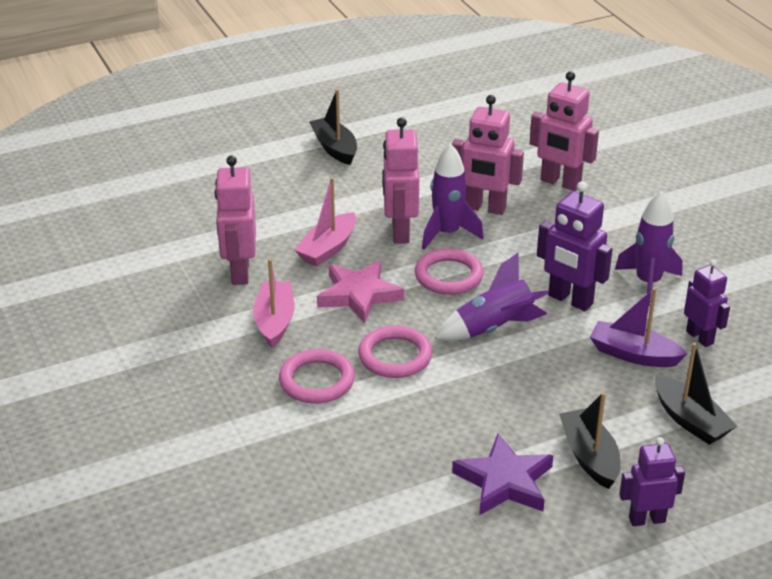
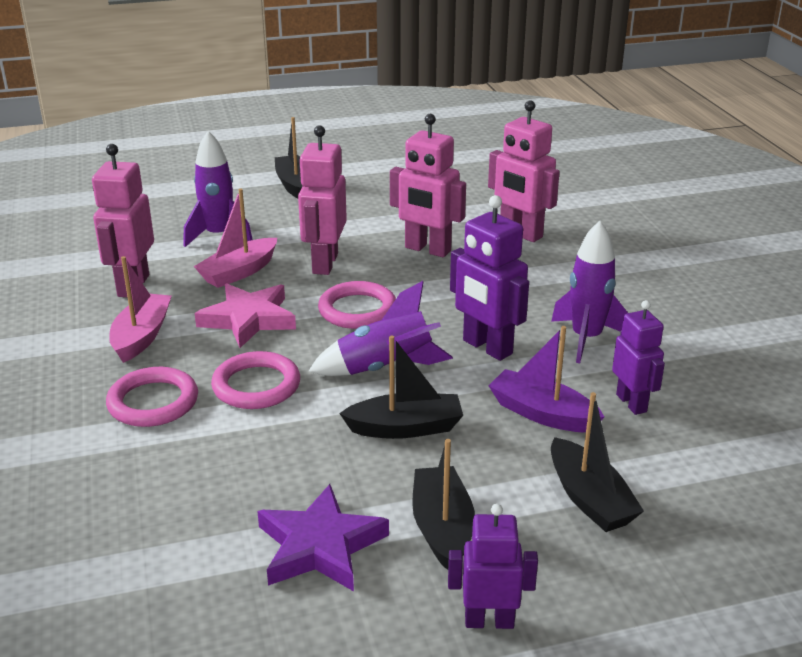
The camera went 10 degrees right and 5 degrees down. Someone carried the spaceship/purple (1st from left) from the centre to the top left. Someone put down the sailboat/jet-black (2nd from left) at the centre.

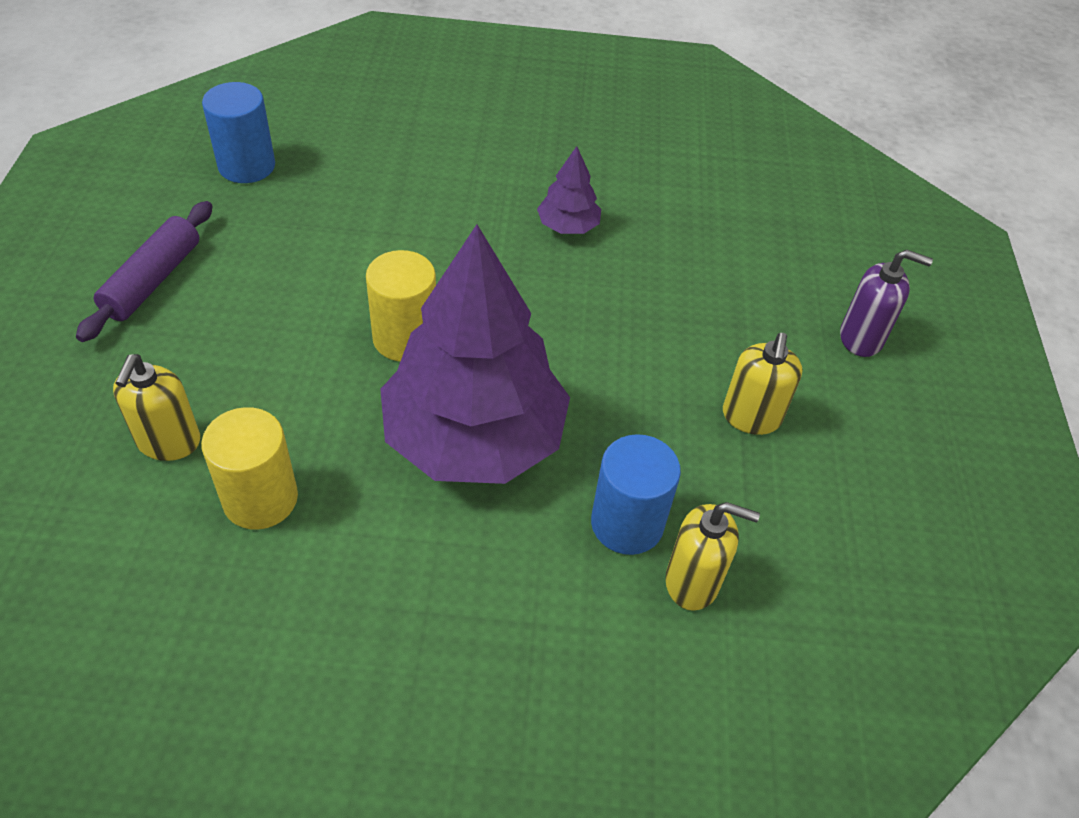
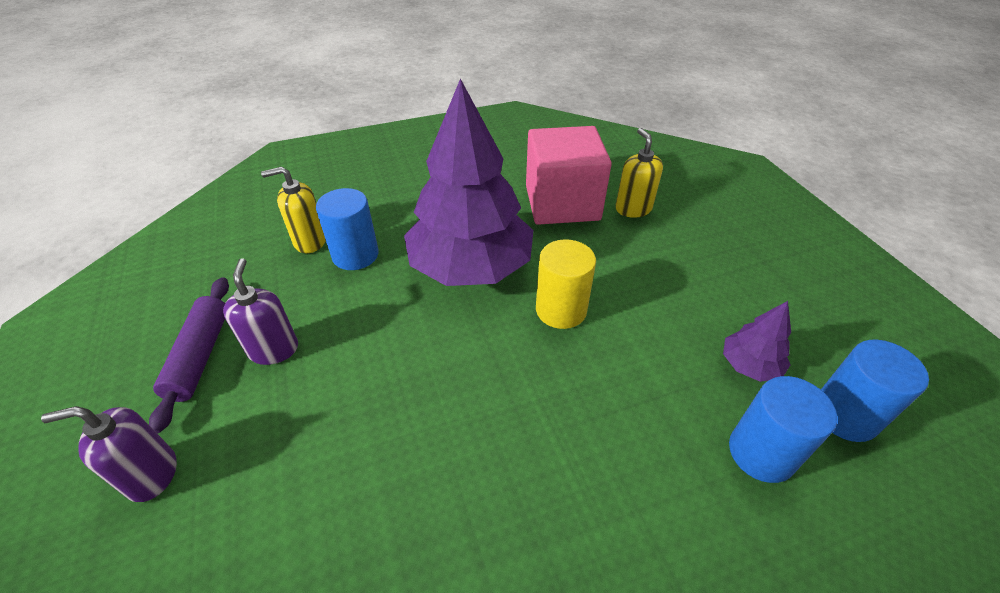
The camera went 160 degrees right and 5 degrees down. Someone carried the dough roller/purple from the top left to the middle left. Someone swapped the cylinder shape/golden (1st from left) at the middle left for the block/rose-pink at the top centre. Someone carried the toy tree/purple (2nd from left) from the top centre to the middle right. Someone repainted the pump bottle/golden (3rd from left) at the middle right, which became the pump bottle/purple (2nd from left) at the middle left. Someone put down the cylinder shape/blue (2nd from left) at the bottom right.

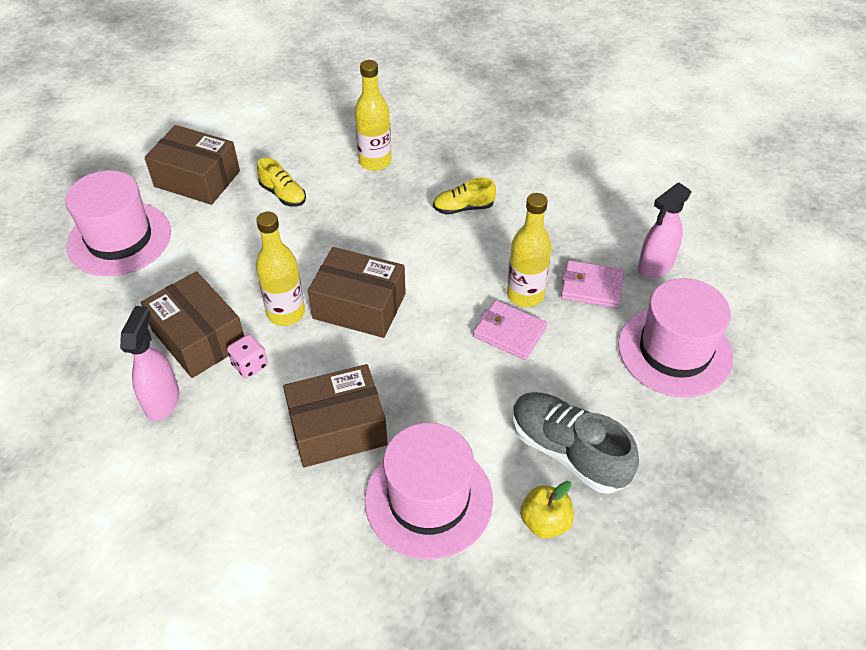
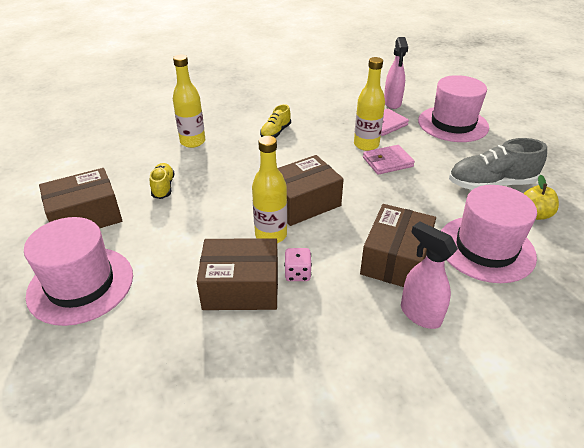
The camera went 50 degrees left and 10 degrees down. Someone carried the sprayer/rose-pink (1st from left in the first image) from the middle left to the middle right. Someone rotated the shoe/golden (1st from left) at the top left by 90 degrees counterclockwise.

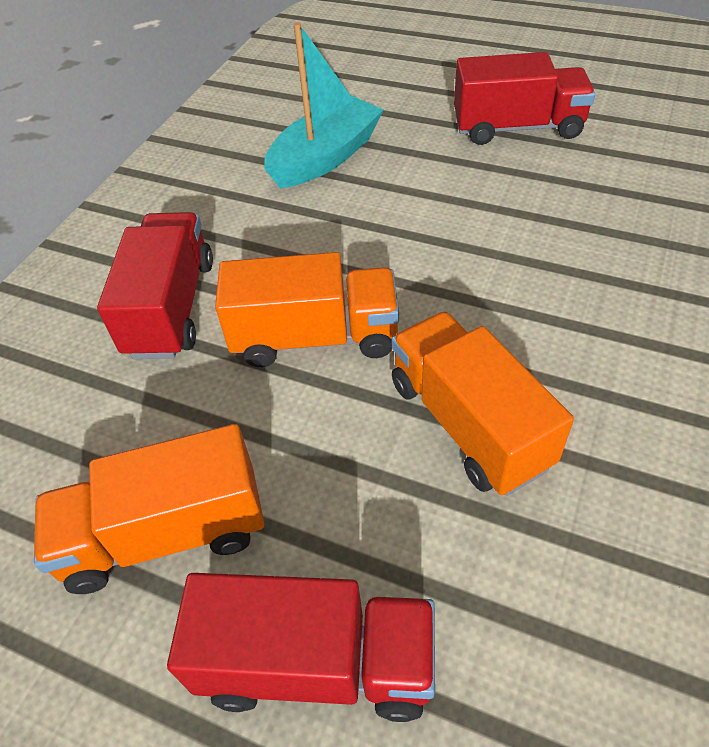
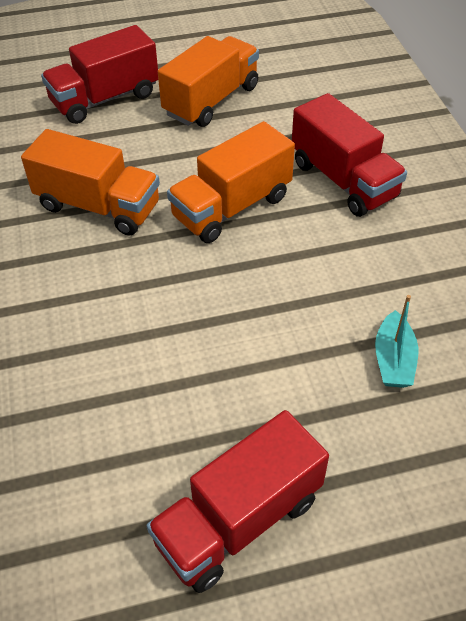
The camera went 140 degrees right and 0 degrees up. Someone scaled the sailboat/teal at the top centre by 0.56.

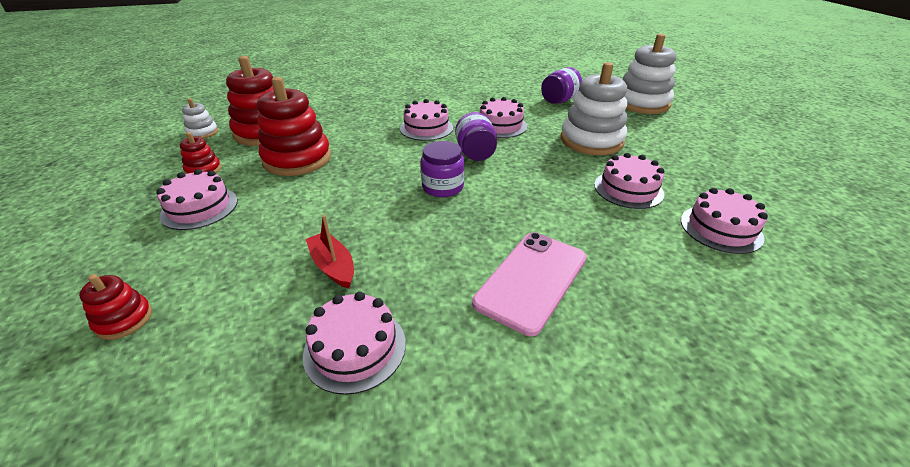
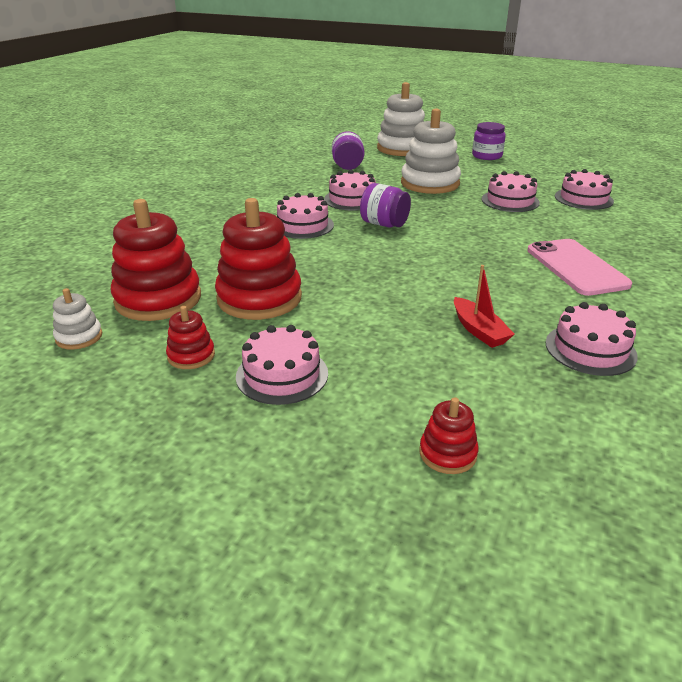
The camera went 50 degrees left and 5 degrees down. Someone rotated the sailboat/red at the centre by 120 degrees counterclockwise. Someone carried the jar/purple (1st from left in the first image) from the centre to the top right.

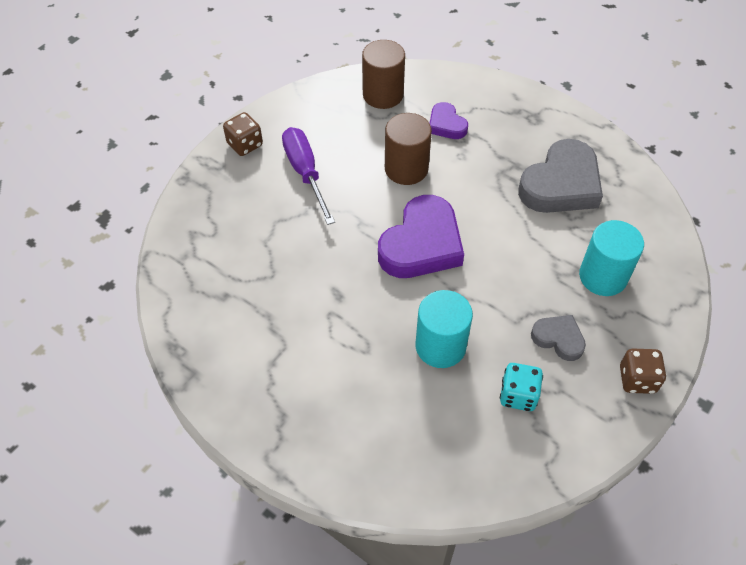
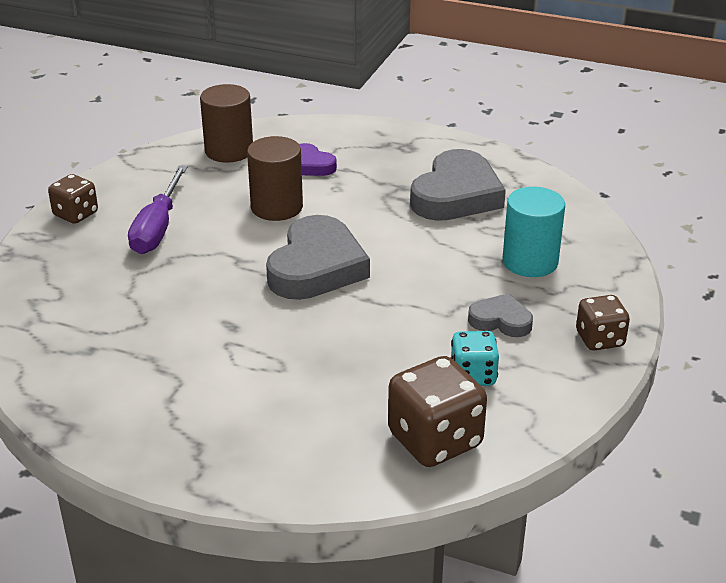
The camera went 15 degrees left and 20 degrees down. Someone rotated the screwdriver/purple at the top centre by 135 degrees counterclockwise. Someone repainted the love heart/purple (1st from left) at the centre, which became the love heart/grey (1st from left) at the centre. Someone took away the cylinder shape/teal (1st from left) at the centre. Someone put down the dice/dark brown (2nd from left) at the bottom centre.

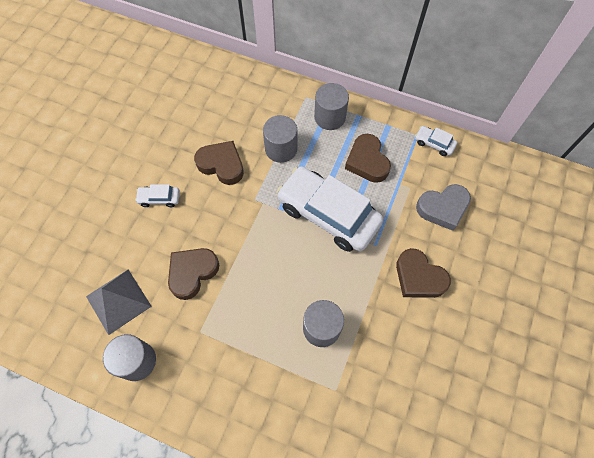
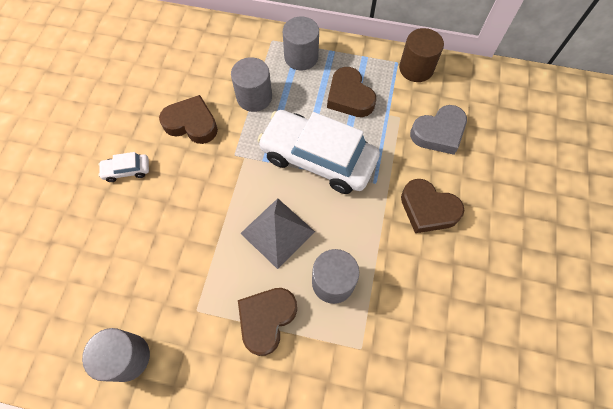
The camera went 10 degrees left and 0 degrees up. Someone carried the pyramid/grey from the middle left to the centre. Someone carried the love heart/dark brown (1st from left in the first image) from the middle left to the bottom centre. Someone swapped the car/white (3rd from left) at the top right for the cylinder shape/dark brown at the top right.

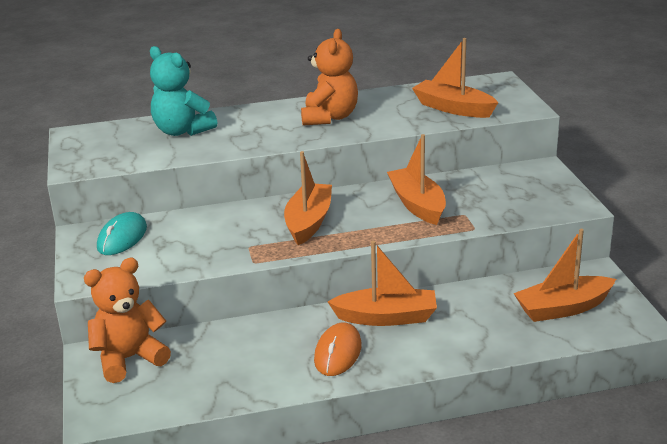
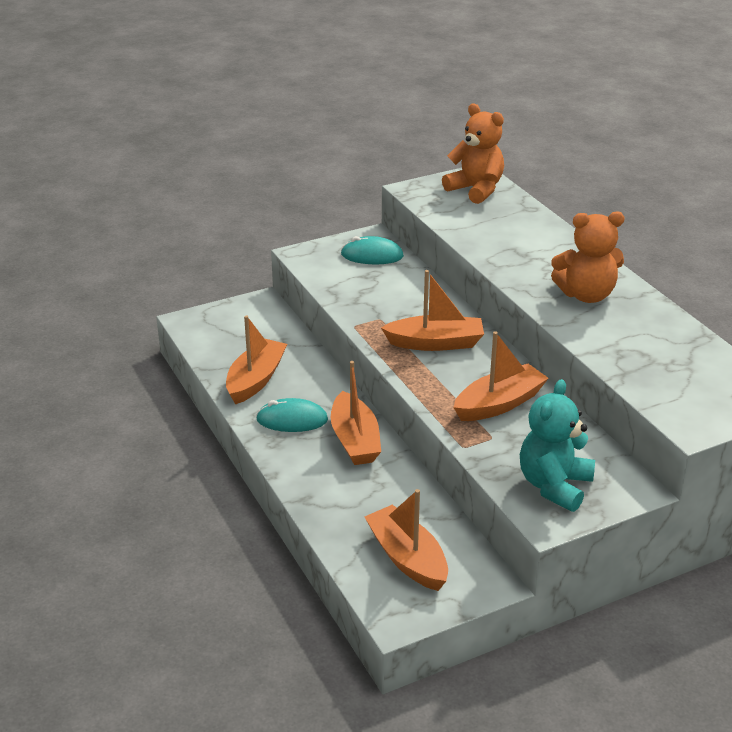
The camera went 75 degrees right and 5 degrees up. Someone carried the teddy bear/orange-coloured (1st from left) from the bottom left to the top centre. Someone carried the teddy bear/teal from the top left to the middle right. Someone repainted the computer mouse/orange-coloured at the bottom centre, which became the computer mouse/teal (1st from left) at the centre. Someone carried the sailboat/orange-coloured (4th from left in the first image) from the top right to the centre.

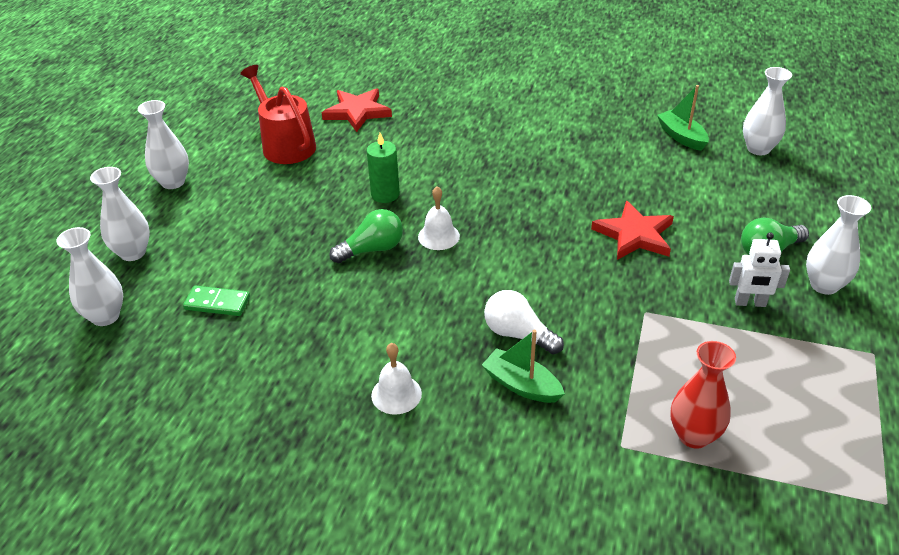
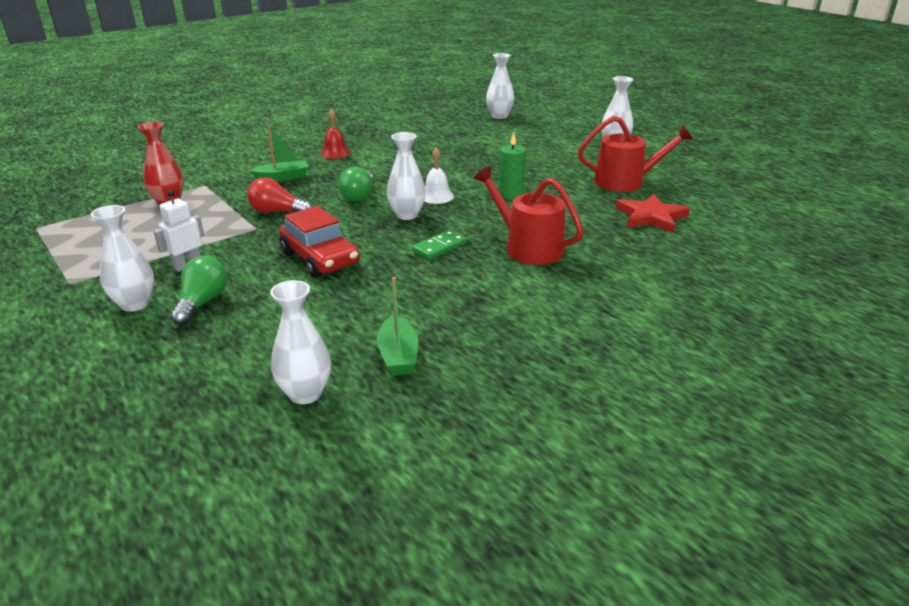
The camera went 125 degrees right and 10 degrees down. Someone carried the flower vase/white (2nd from left in the first image) from the middle left to the top centre. Someone carried the domino/green from the middle left to the centre. Someone carried the light bulb/green (1st from left in the first image) from the centre to the top centre. Someone repainted the school bell/white (1st from left) at the bottom centre, which became the school bell/red at the top centre. Someone took away the light bulb/white at the centre. Someone swapped the star/red (2nd from left) at the middle right for the car/red at the centre. Someone rotated the sailboat/green (2nd from left) at the top right by 75 degrees clockwise. Someone put down the light bulb/red at the top left. Someone put down the sprinkling can/red (1st from left) at the centre.

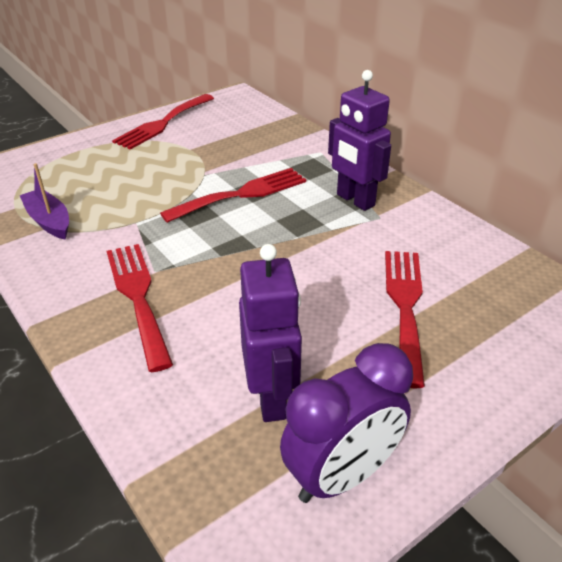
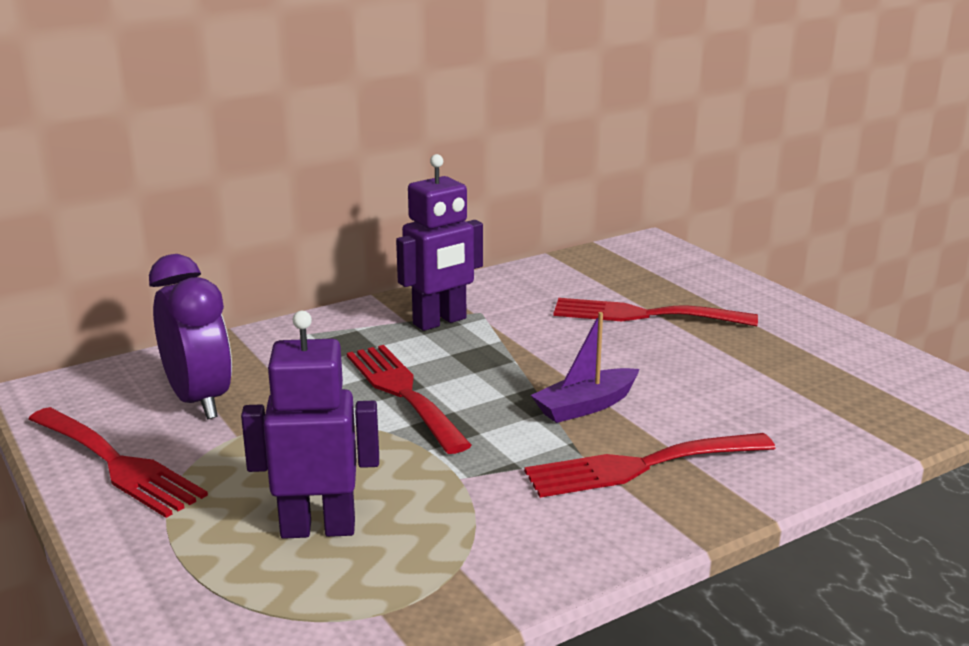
The camera went 85 degrees left and 15 degrees down. Someone carried the sailboat/purple from the middle left to the centre. Someone carried the robot figure/purple (1st from left) from the centre to the middle left. Someone carried the bedside clock/purple from the bottom centre to the middle left.

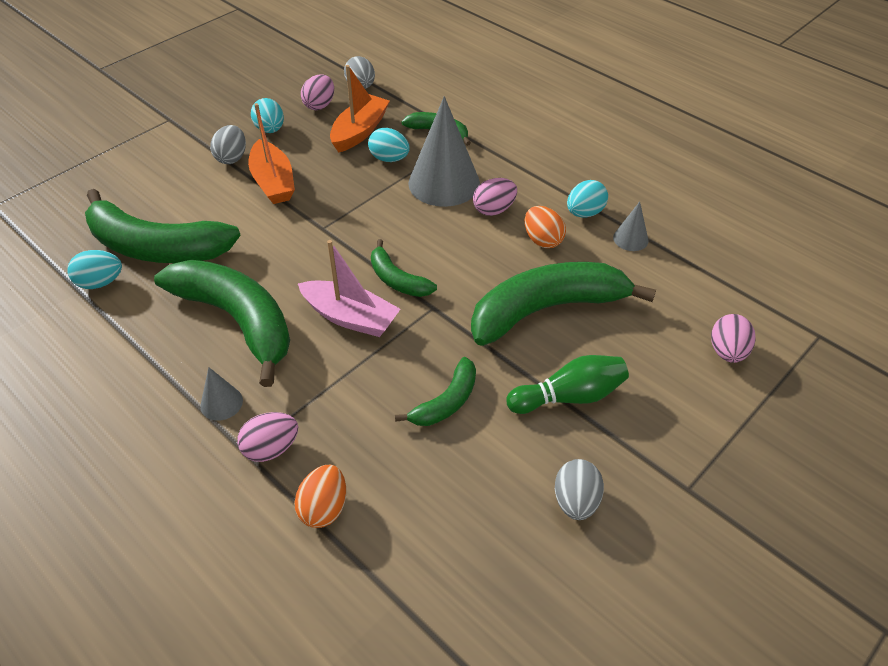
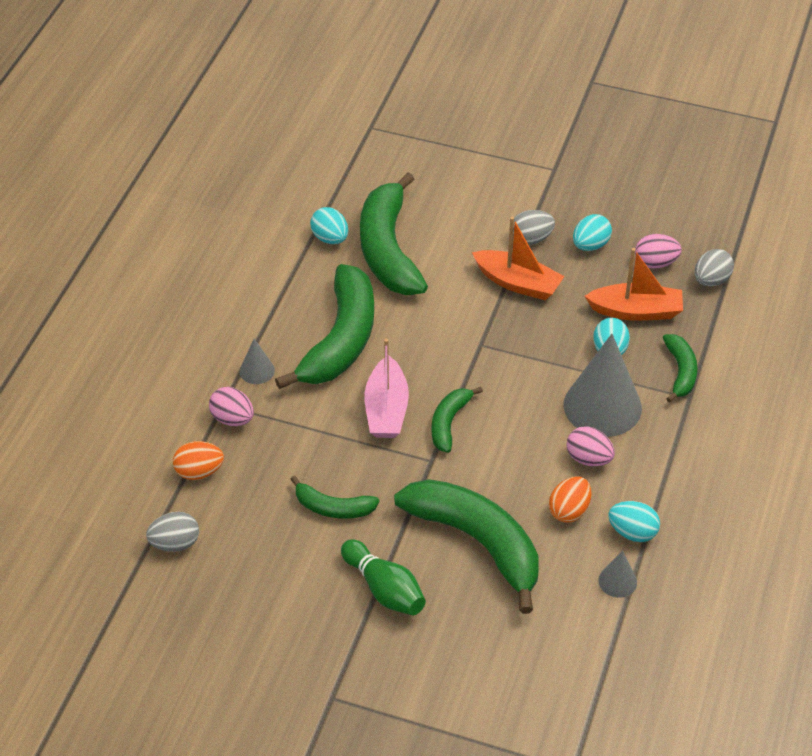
The camera went 65 degrees right and 0 degrees up. Someone rotated the sailboat/orange-coloured (1st from left) at the top left by 105 degrees counterclockwise. Someone carried the toy egg/grey (3rd from left in the first image) from the bottom centre to the bottom left. Someone took away the toy egg/rose-pink (4th from left) at the middle right.

